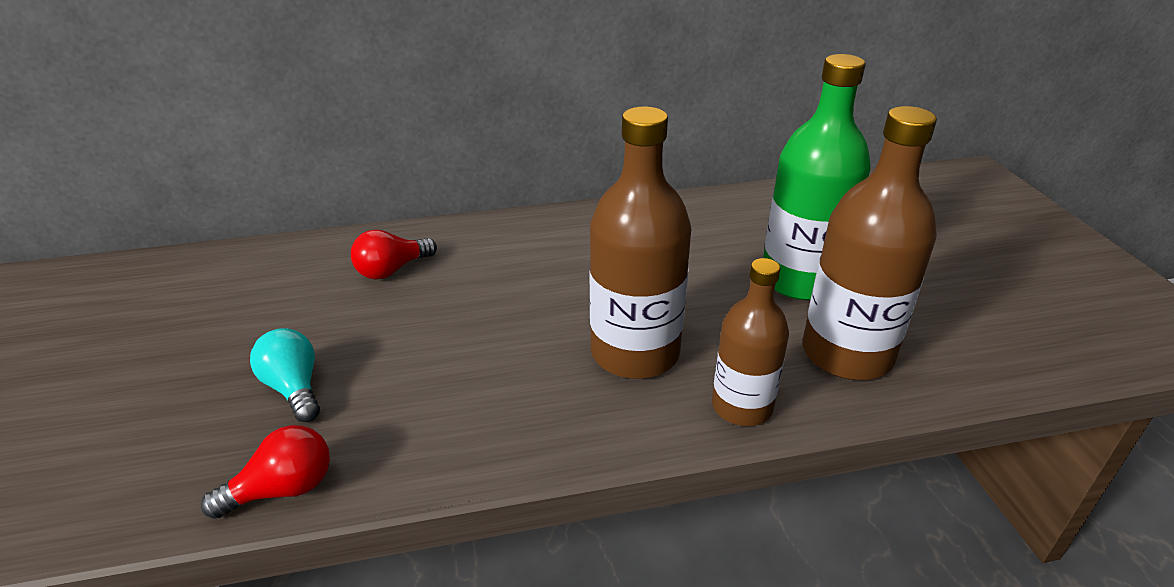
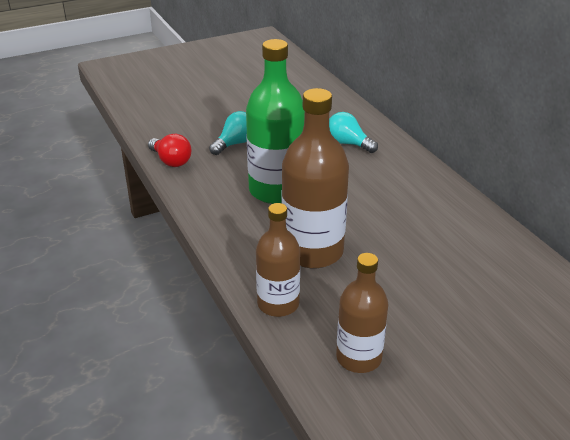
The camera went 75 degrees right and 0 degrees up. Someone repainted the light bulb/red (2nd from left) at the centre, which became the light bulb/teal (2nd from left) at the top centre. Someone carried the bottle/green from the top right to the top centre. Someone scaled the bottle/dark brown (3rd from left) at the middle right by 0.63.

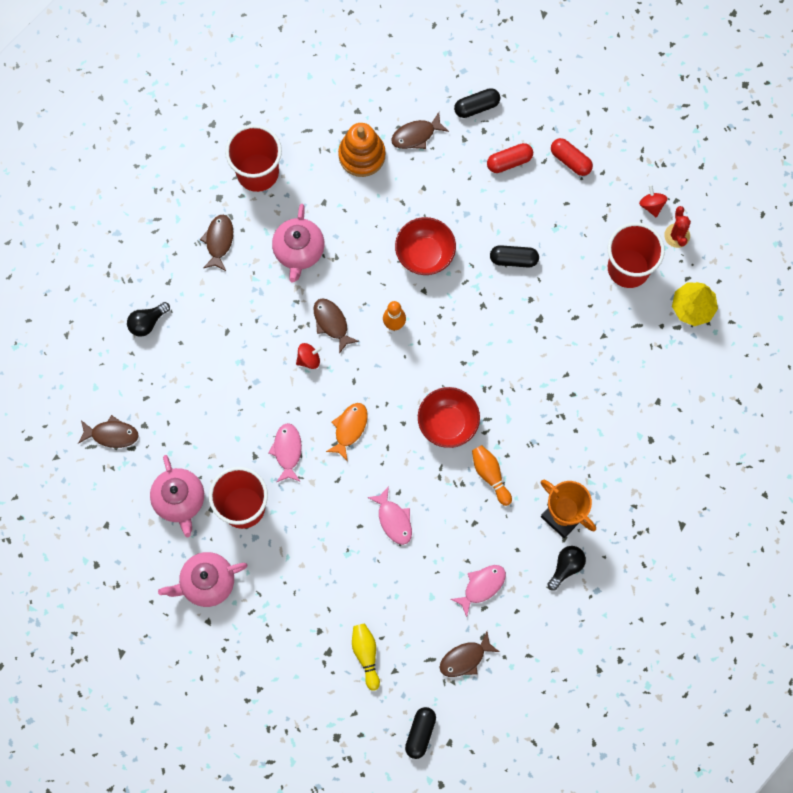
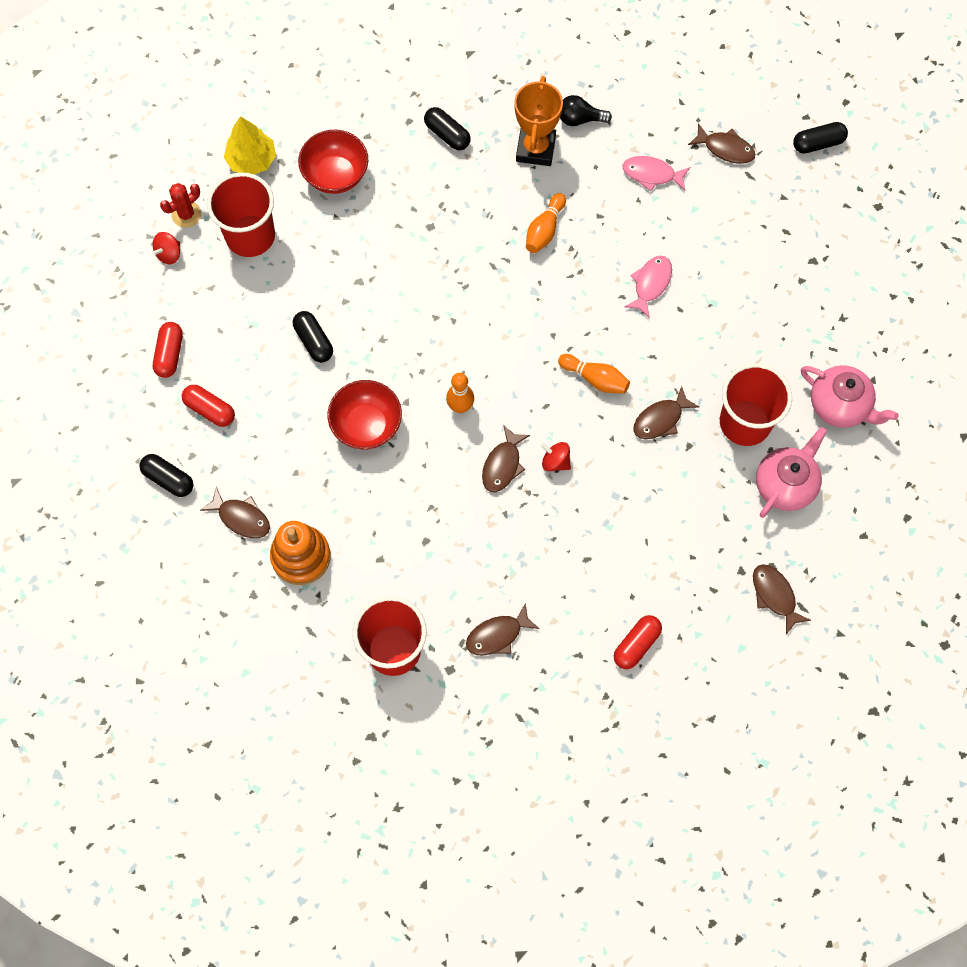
The camera went 125 degrees left and 5 degrees down. Someone swapped the light bulb/jet-black (1st from left) at the middle left for the pill/red (3rd from left) at the centre. Someone repainted the fish figure/rose-pink (1st from left) at the centre, which became the fish figure/dark brown (4th from left) at the middle right. Someone took away the china teapot/rose-pink (3rd from left) at the top centre. Someone swapped the fish figure/orange-coloured at the centre for the bowling pin/orange-coloured (3rd from left) at the centre. Someone took away the bowling pin/golden at the bottom centre. Someone carried the deep dish/red (2nd from left in the first image) from the centre to the top centre. Someone put down the pill/jet-black (3rd from left) at the top centre.

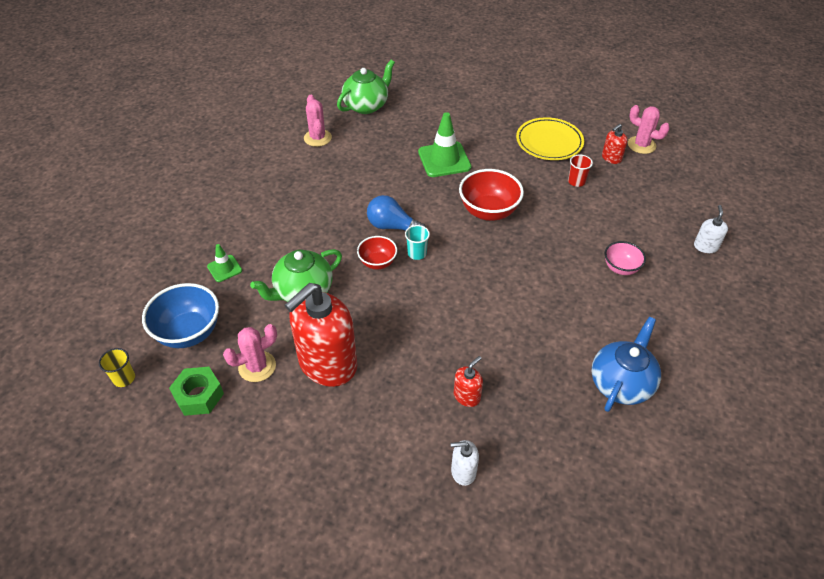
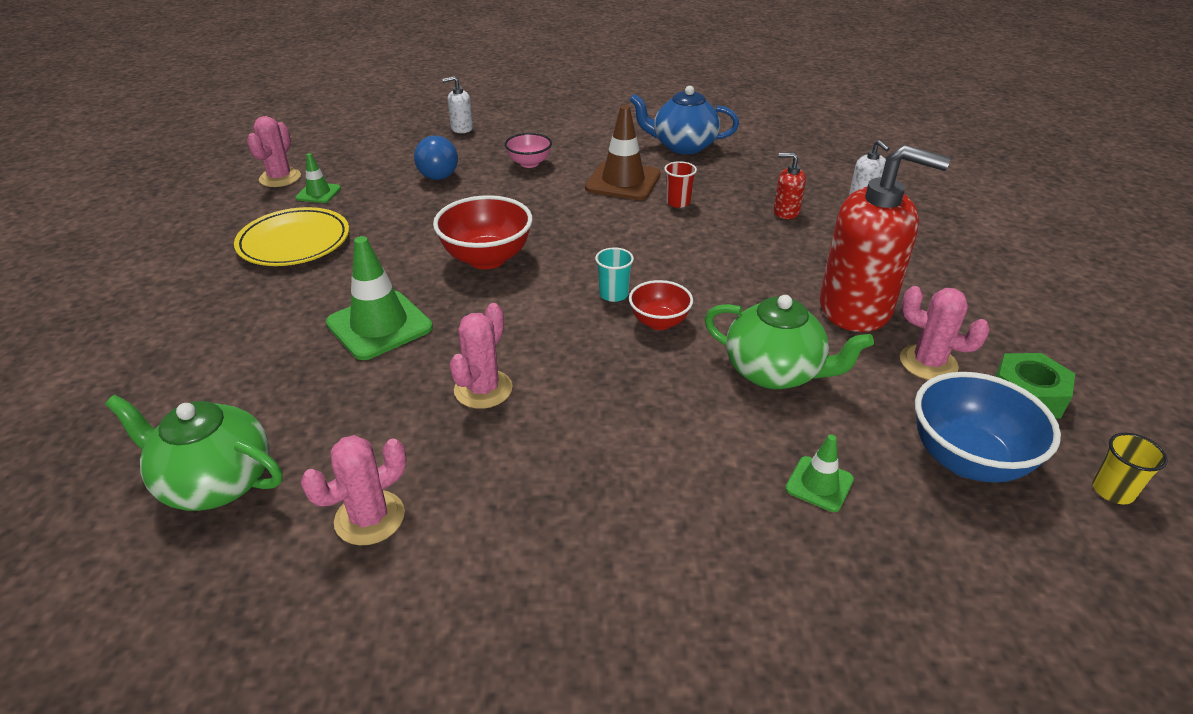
The camera went 115 degrees left and 10 degrees down. Someone carried the light bulb/blue from the centre to the top centre. Someone carried the tumbler/red from the top right to the top centre. Someone swapped the pump bottle/red (3rd from left) at the top right for the road cone/green (1st from left) at the top left. Someone put down the prickly plant/rose-pink (3rd from left) at the centre. Someone put down the road cone/dark brown at the top centre.

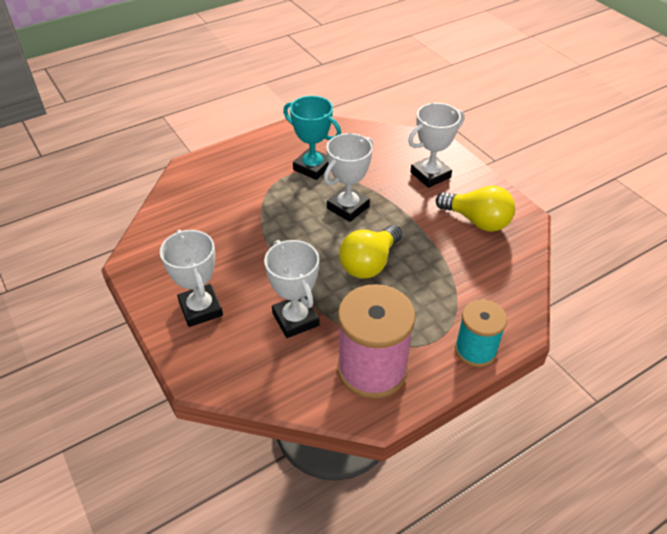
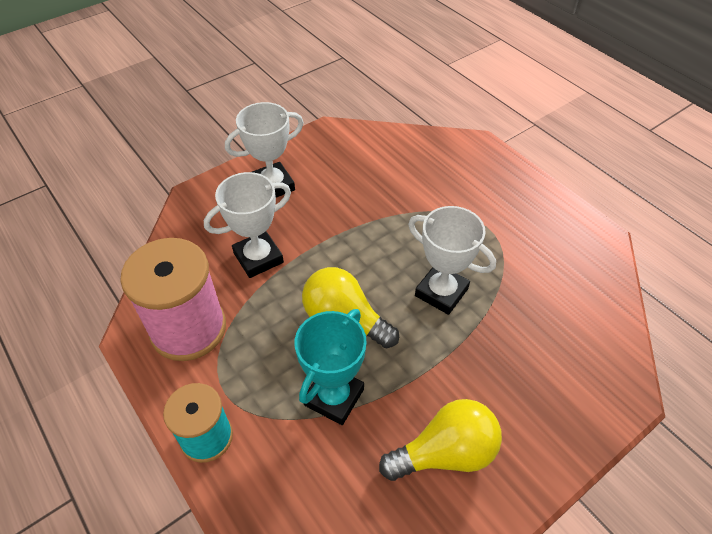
The camera went 85 degrees right and 5 degrees up. Someone carried the prize cup/teal from the top centre to the bottom centre. Someone took away the prize cup/white (4th from left) at the top centre. Someone rotated the light bulb/golden (2nd from left) at the middle right by 135 degrees counterclockwise.

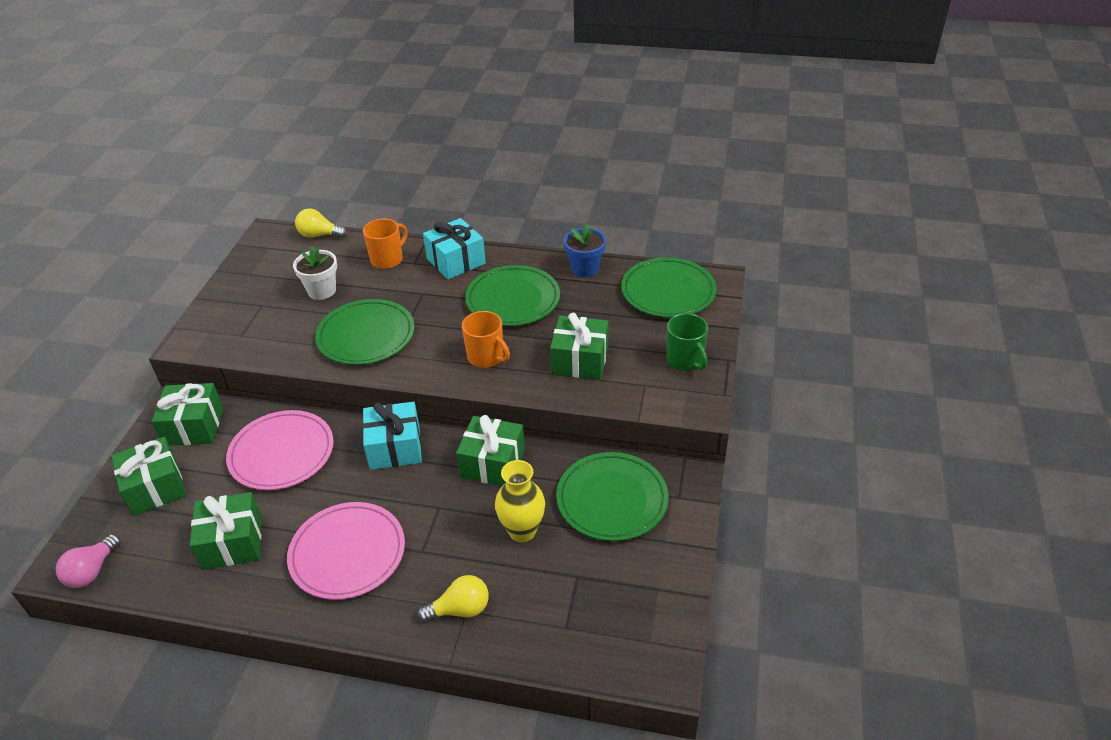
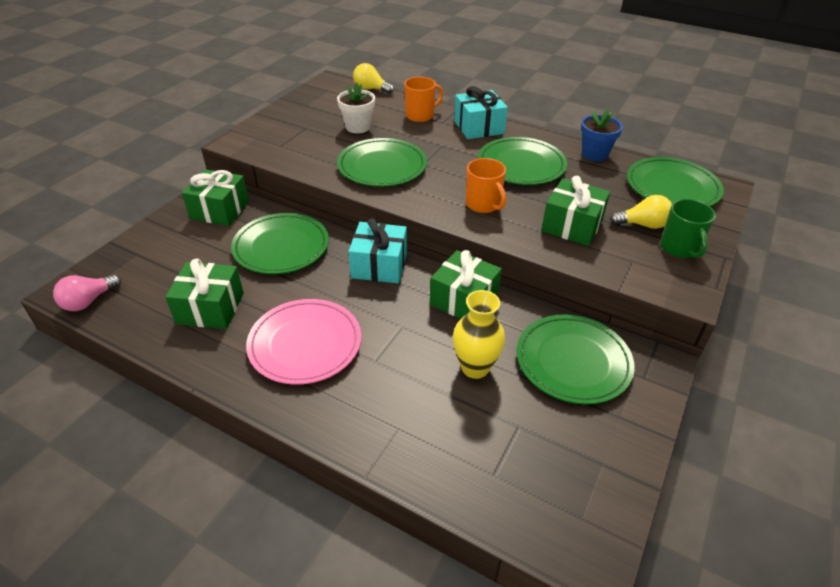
The camera went 15 degrees right and 0 degrees up. Someone took away the gift/green (1st from left) at the middle left. Someone repainted the dinner plate/rose-pink (1st from left) at the middle left, which became the dinner plate/green (1st from left) at the centre. Someone carried the light bulb/golden (2nd from left) from the bottom centre to the middle right.

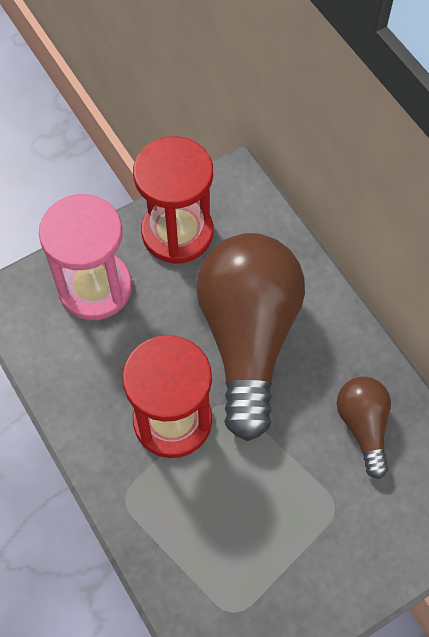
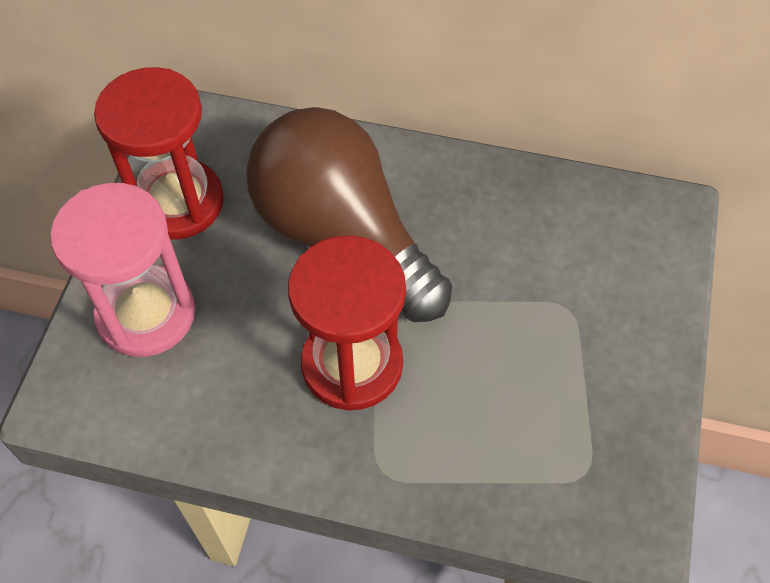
The camera went 45 degrees left and 5 degrees down. Someone took away the light bulb/dark brown (2nd from left) at the bottom right.

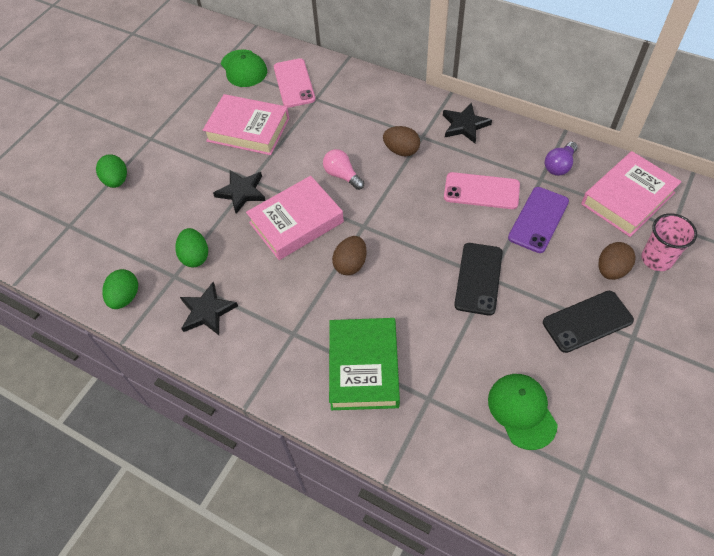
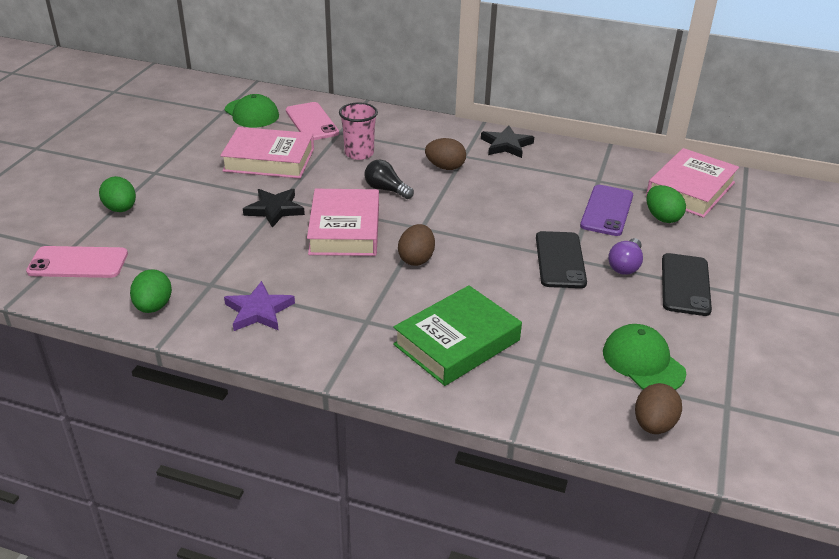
The camera went 15 degrees left and 20 degrees down. Someone carried the toy egg/green (3rd from left) from the middle left to the middle right. Someone repainted the star/jet-black (1st from left) at the middle left, which became the star/purple at the middle left. Someone rotated the hardcover/rose-pink (2nd from left) at the centre by 45 degrees counterclockwise. Someone repainted the light bulb/rose-pink at the top centre, which became the light bulb/jet-black at the top centre. Someone rotated the hardcover/green at the centre by 60 degrees clockwise. Someone carried the mobile phone/rose-pink (2nd from left in the first image) from the middle right to the middle left. Someone rotated the mobile phone/jet-black (2nd from left) at the middle right by 45 degrees counterclockwise. Someone carried the light bulb/purple from the top right to the middle right. Someone carried the toy egg/dark brown (3rd from left) from the middle right to the bottom right. Someone carried the tumbler/rose-pink from the middle right to the top centre.

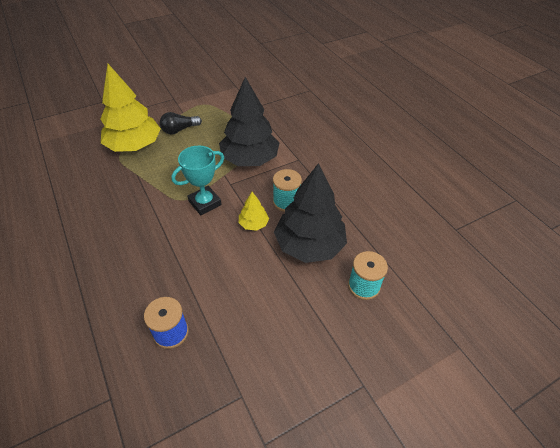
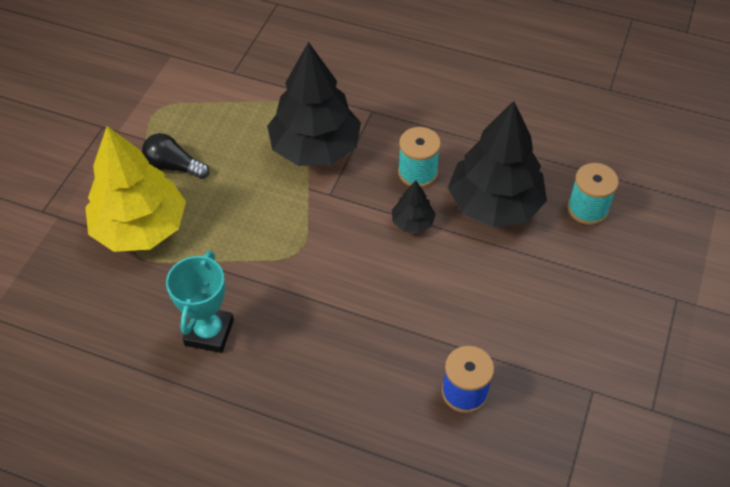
The camera went 40 degrees left and 5 degrees up. Someone rotated the light bulb/jet-black at the top left by 90 degrees clockwise. Someone carried the prize cup/teal from the centre to the middle left. Someone repainted the toy tree/golden (2nd from left) at the centre, which became the toy tree/jet-black (2nd from left) at the centre.

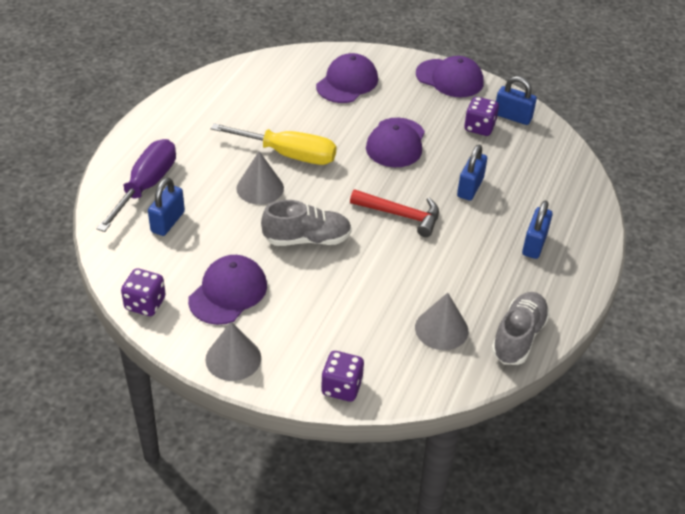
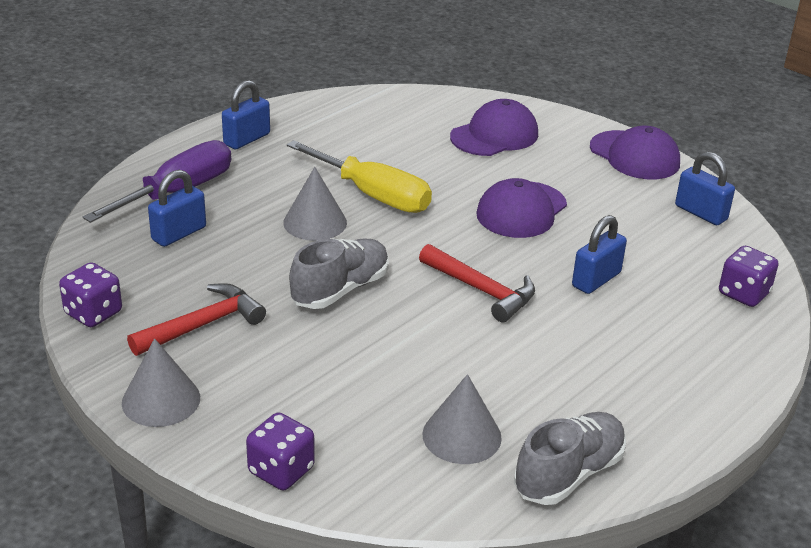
The camera went 20 degrees right and 10 degrees down. Someone swapped the cap/purple (1st from left) at the middle left for the hammer/red (1st from left) at the middle left. Someone rotated the shoe/grey (1st from left) at the centre by 60 degrees counterclockwise. Someone carried the dice/purple (3rd from left) from the top right to the middle right. Someone carried the small lock/blue (4th from left in the first image) from the middle right to the top left.

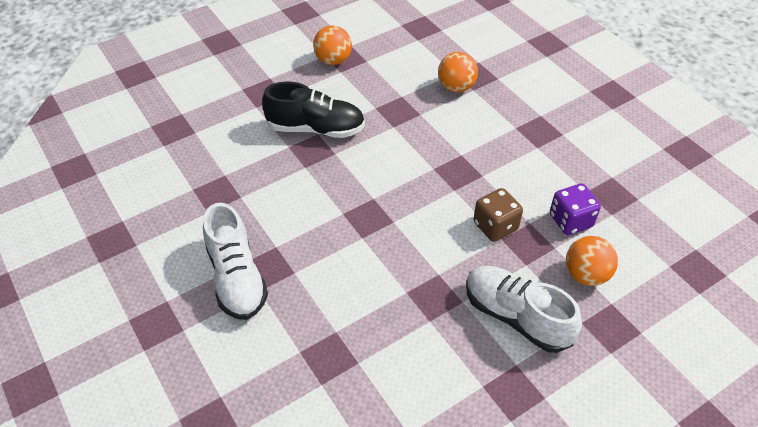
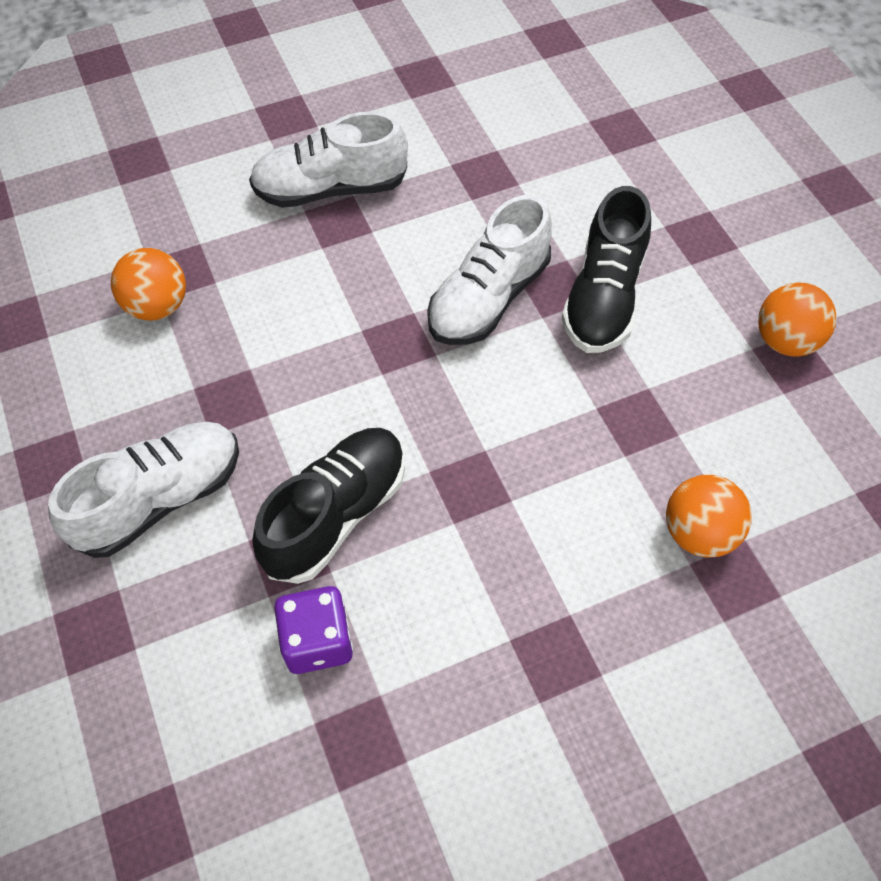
The camera went 100 degrees right and 10 degrees up. Someone swapped the dice/dark brown at the centre for the shoe/jet-black (1st from left) at the centre. Someone carried the play ball/orange-coloured (3rd from left in the first image) from the middle right to the top left. Someone put down the shoe/white (3rd from left) at the top centre.

